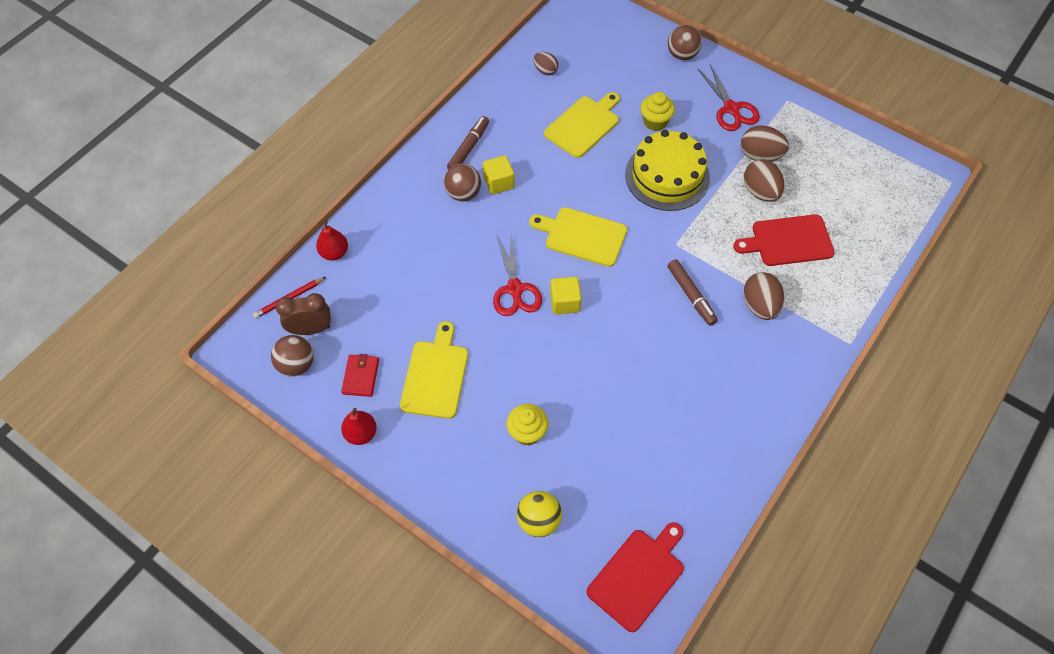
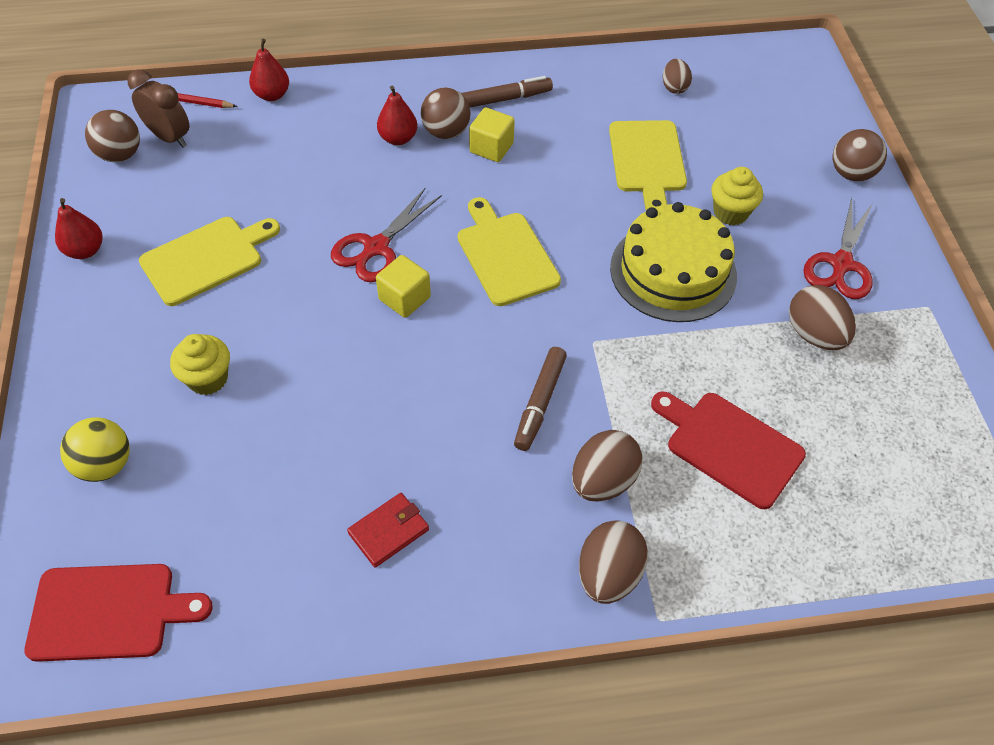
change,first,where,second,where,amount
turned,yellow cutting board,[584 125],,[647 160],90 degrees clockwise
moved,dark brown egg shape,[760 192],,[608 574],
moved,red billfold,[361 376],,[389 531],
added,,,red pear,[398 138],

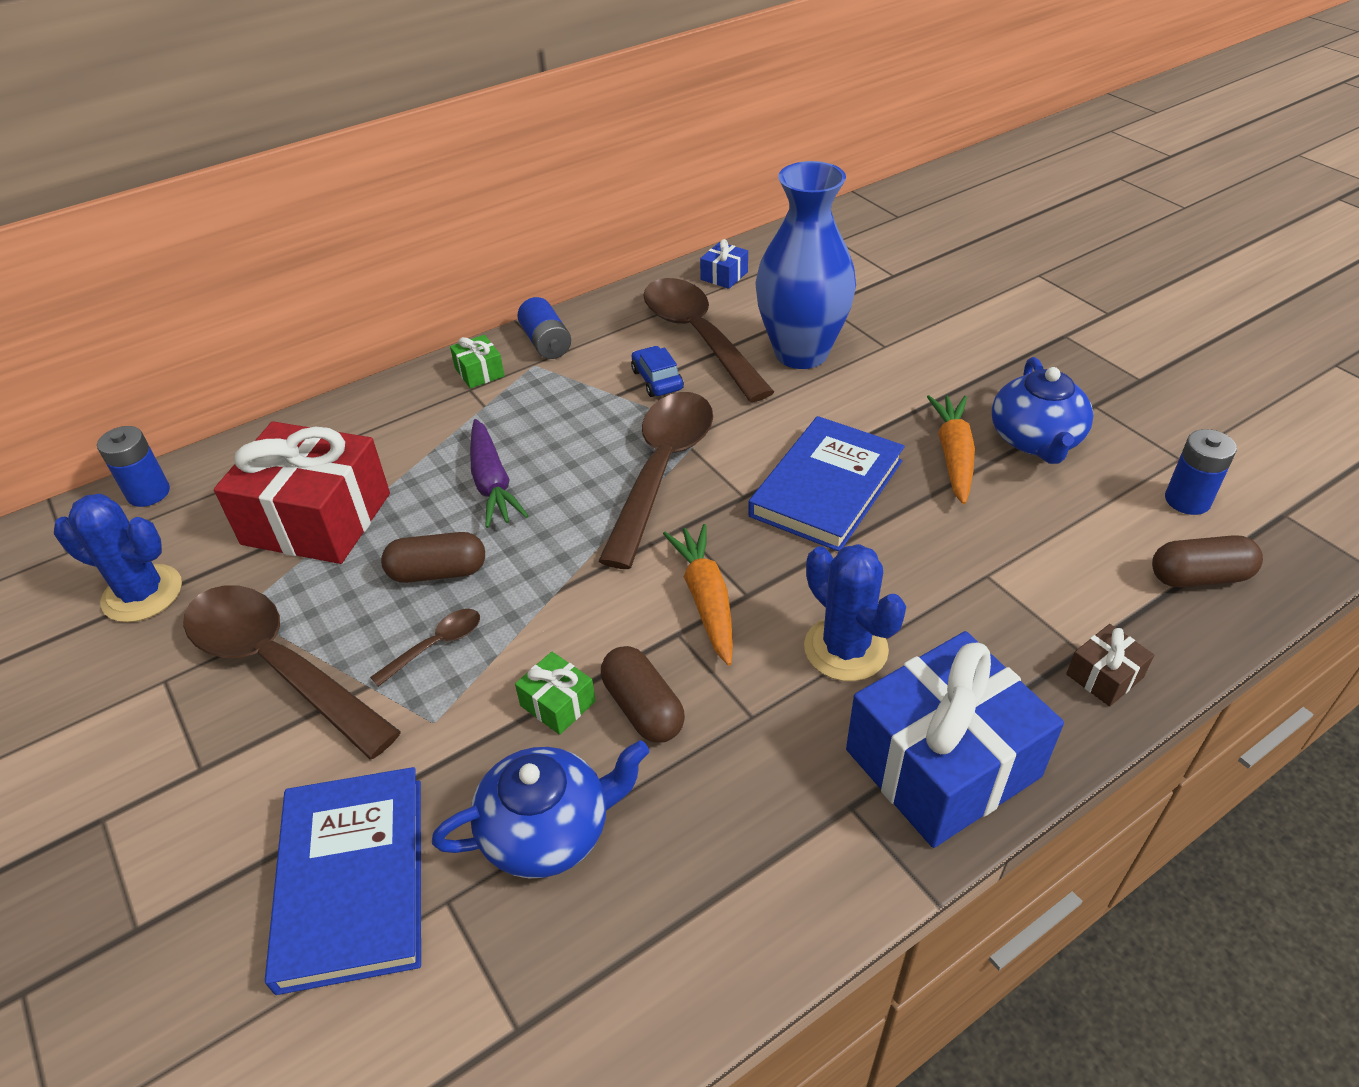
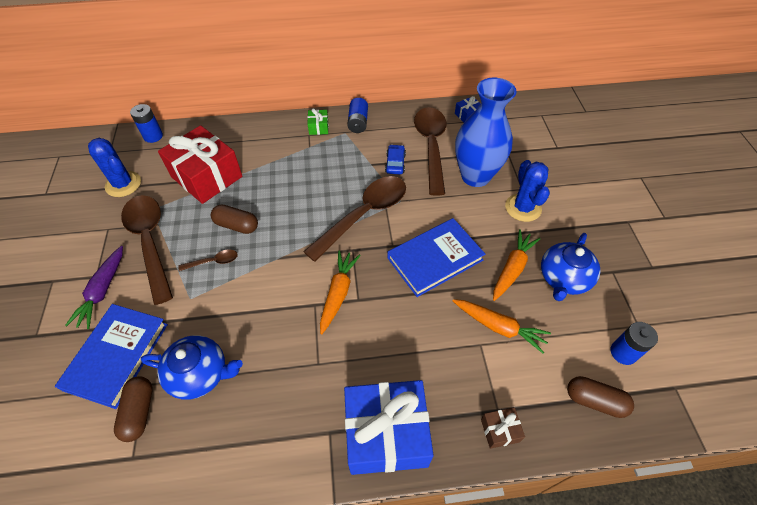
change,first,where,second,where,amount
moved,royal purple carrot,[492 483],,[102 291],
moved,blue saguaro cactus,[846 649],,[523 208],
moved,dark brown pill shape,[643 708],,[139 412],
removed,emerald gift,[558 703],,,
added,,,orange-coloured carrot,[499 327],

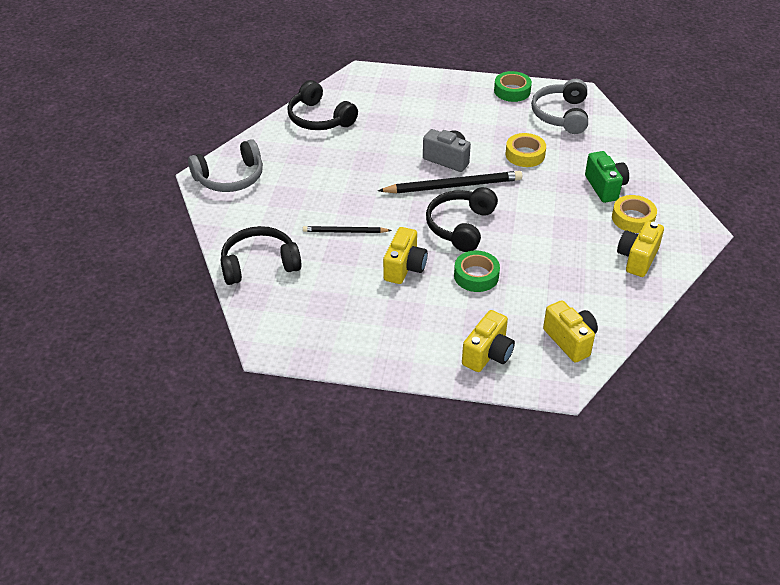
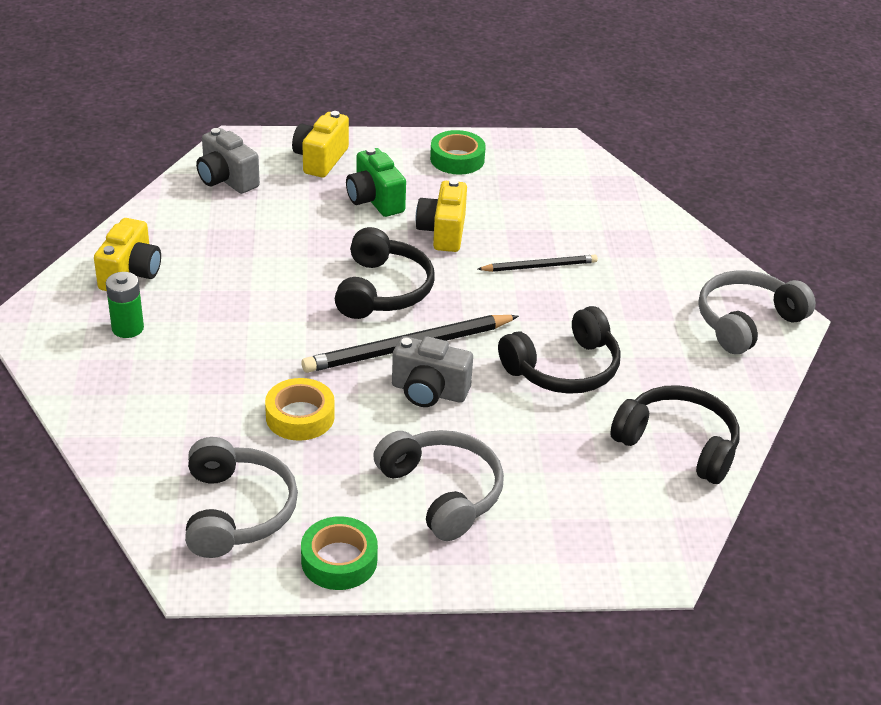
change,first,where,second,where,amount
moved,emerald photo camera,[605 187],,[375 200],
replaced,yellow roll of tape,[633 218],emerald power cell,[127 328],
moved,black headset,[259 264],,[563 368],
moved,emerald roll of tape,[476 276],,[457 159],
recoloured,yellow photo camera,[570 341],gray photo camera,[226 179],
added,,,gray headset,[442 493],

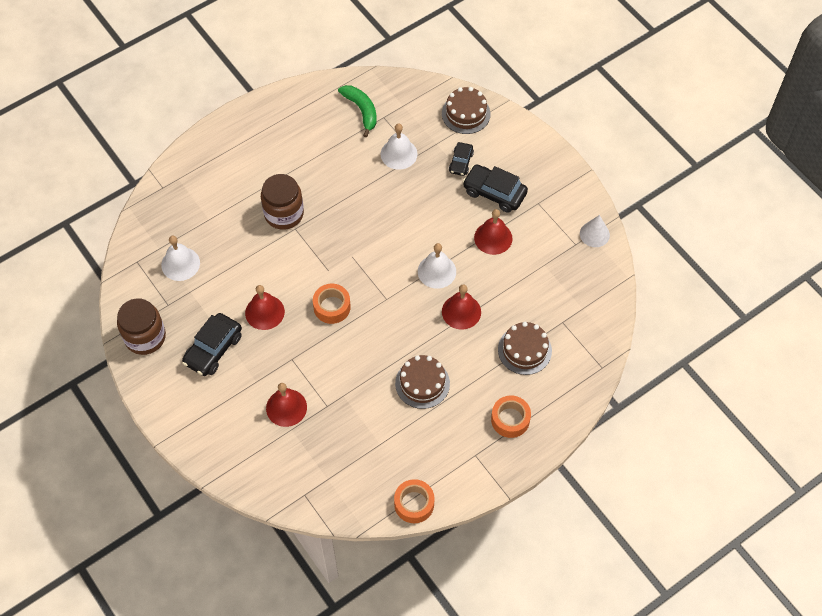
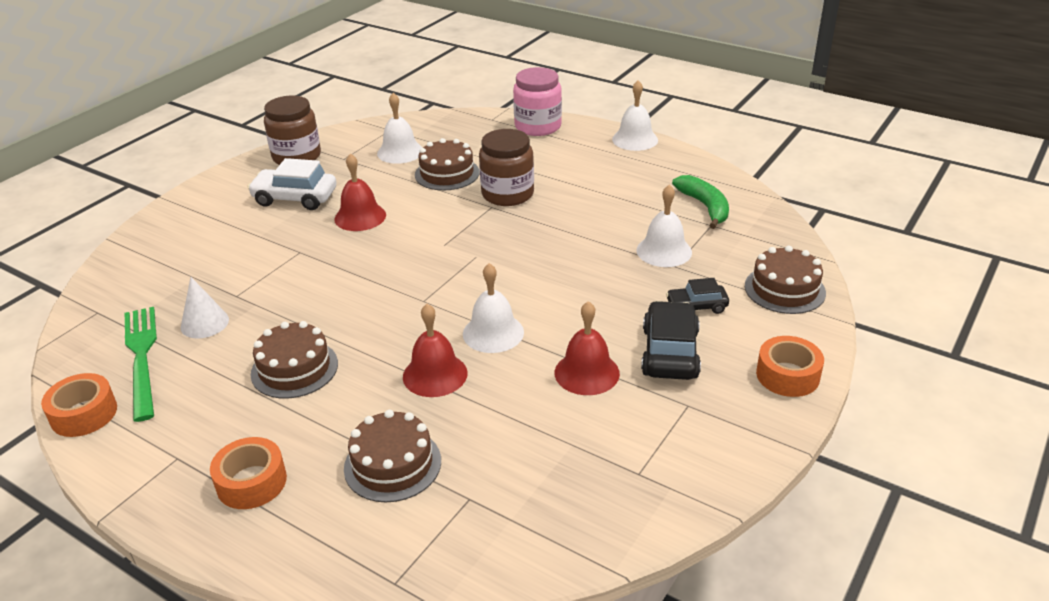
change,first,where,second,where,amount
turned,emerald banana fruit,[361 110],,[705 207],60 degrees counterclockwise
moved,snow-white cone,[594 234],,[204 323],
moved,orange-coloured roll of tape,[332 307],,[787 375],
recoloured,black automobile,[213 349],snow-white automobile,[295 198],
removed,red hand bell,[286 407],,,
added,,,rosy jar,[538 126],
added,,,snow-white hand bell,[635 139],
added,,,dark brown layer cake,[447 173],
added,,,emerald fork,[142 357],

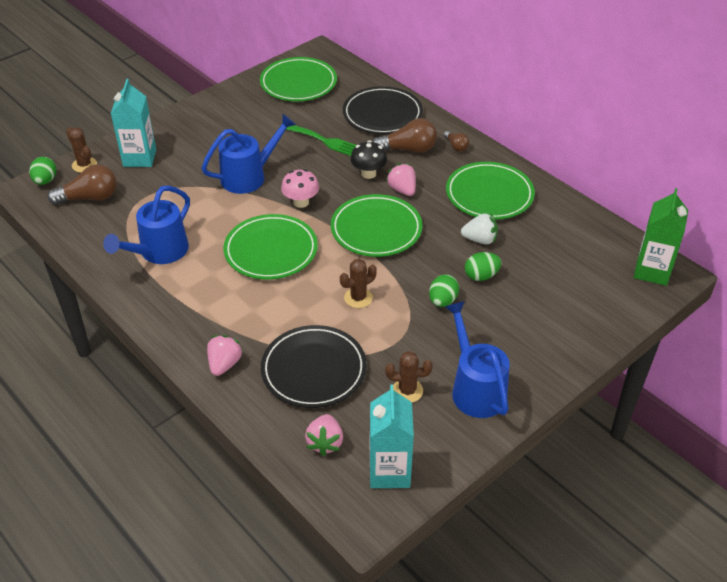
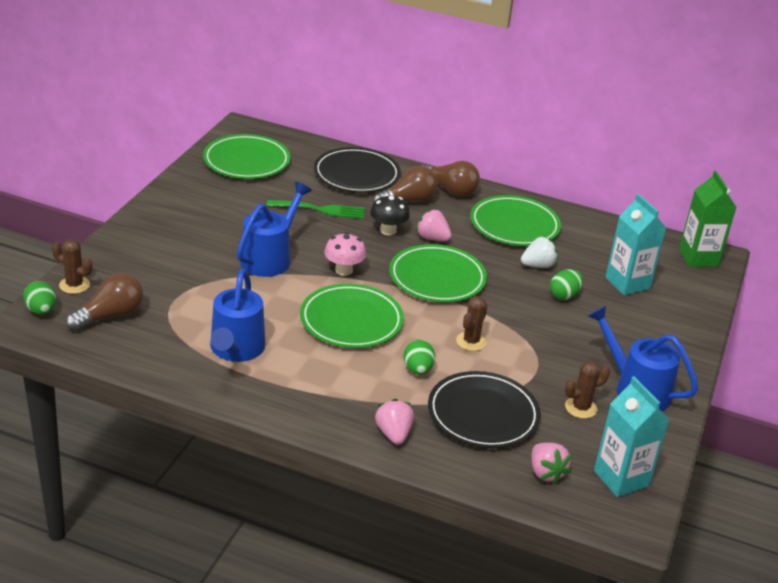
change,first,where,second,where,amount
moved,teal juice carton,[139 158],,[627 283],
resized,dark brown bulb,[456 146],,[450 190],x1.85
moved,emerald egg shape,[442 301],,[417 370],

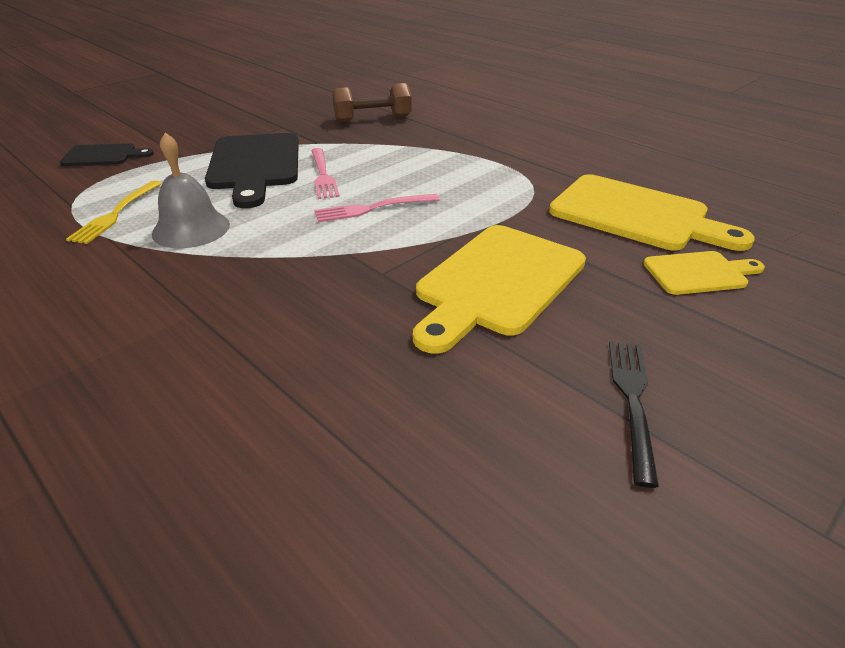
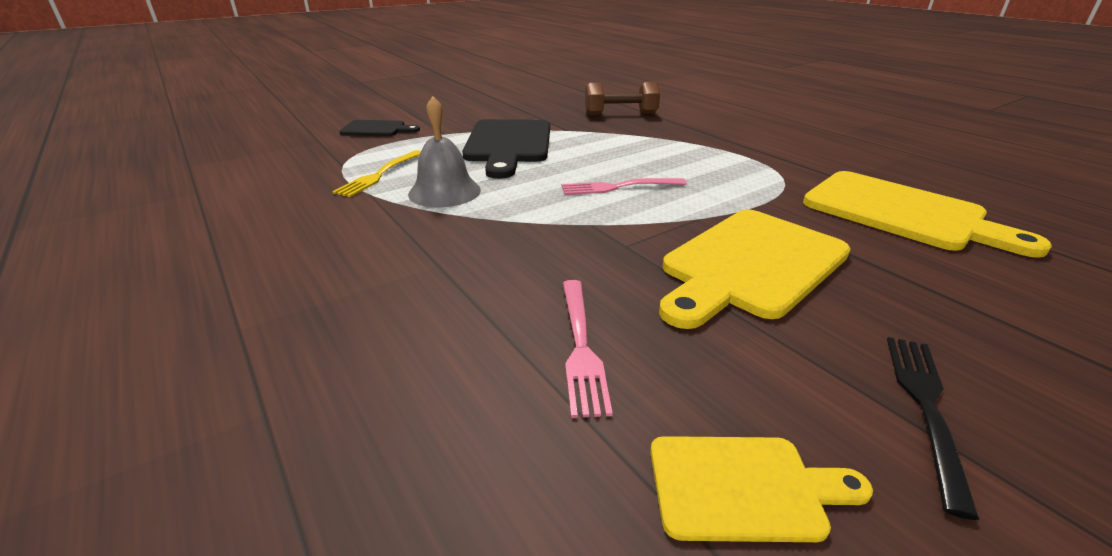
change,first,where,second,where,amount
moved,rosy fork,[323 175],,[581 347],
moved,yellow cutting board,[699 273],,[744 487],

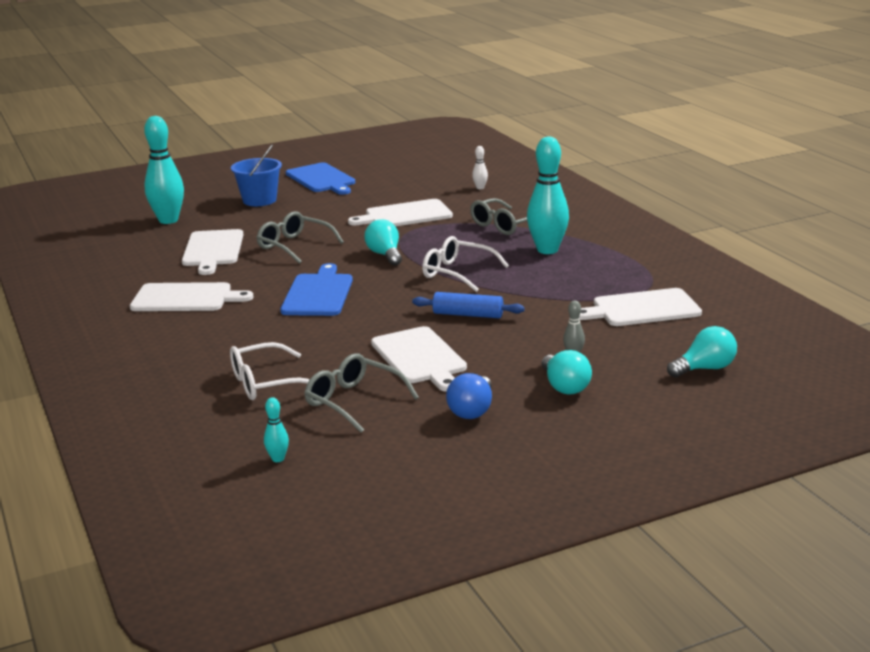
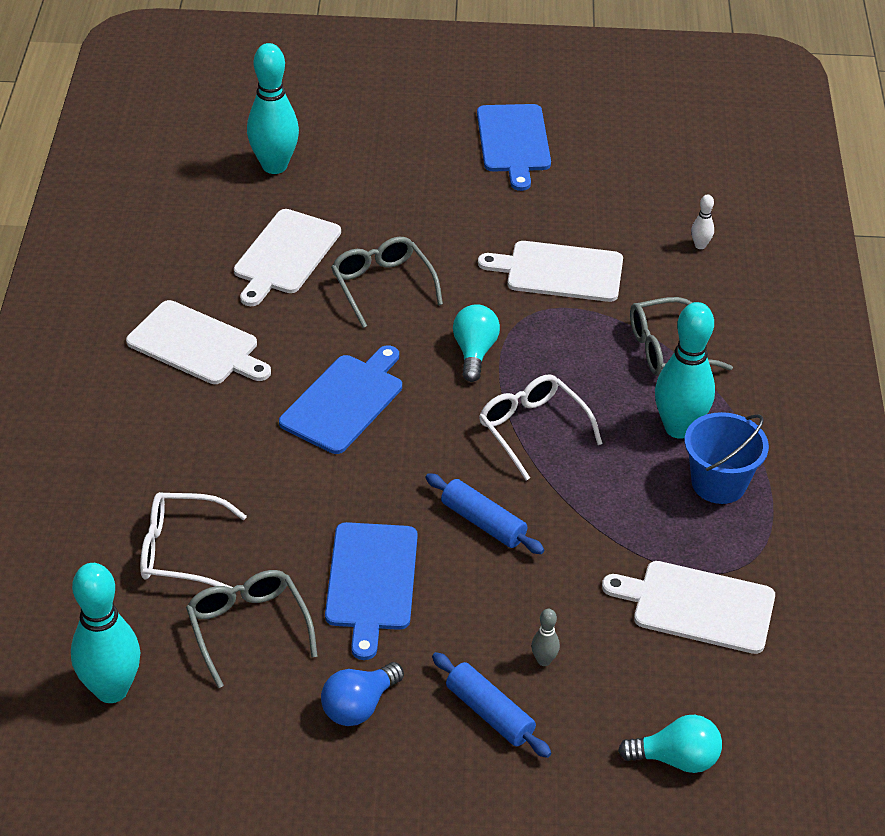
change,first,where,second,where,amount
moved,blue sand bucket,[259 200],,[718 483],
recoloured,snow-white cutting board,[420 358],blue cutting board,[371 581],
replaced,teal bulb,[564 387],blue dough roller,[489 713],
resized,teal bowling pin,[278 459],,[111 689],x2.34

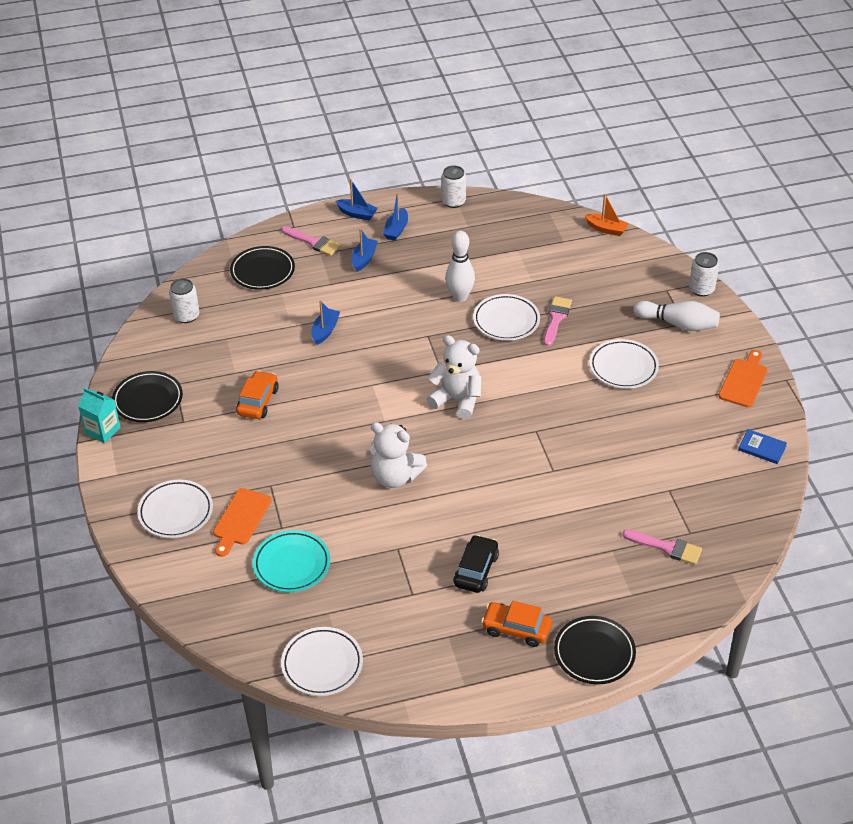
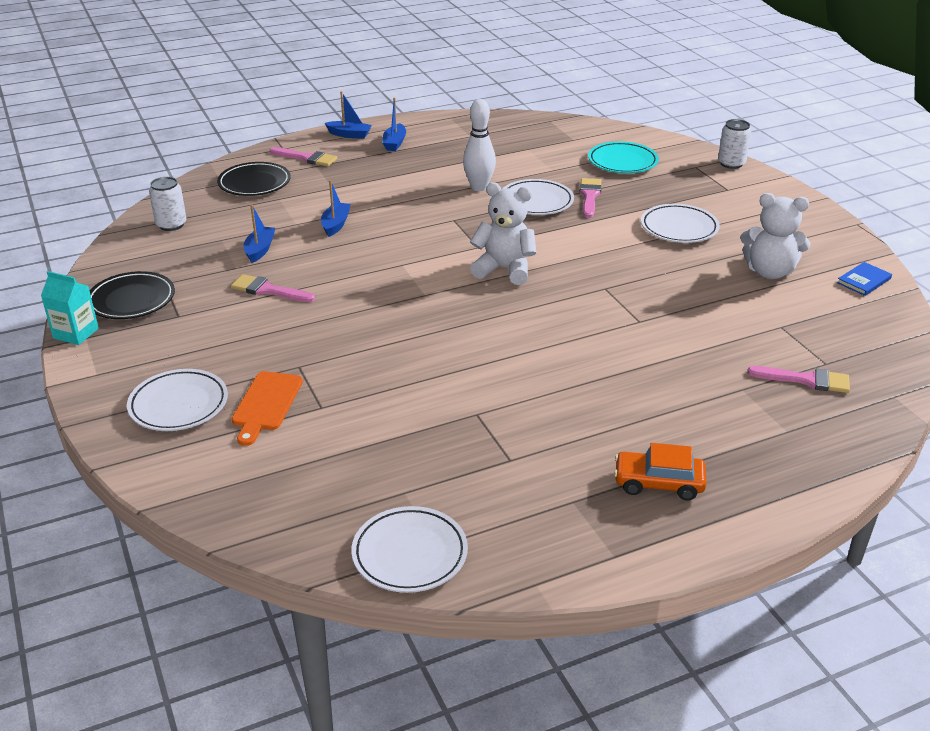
change,first,where,second,where,amount
removed,snow-white tin,[453 201],,,
removed,orange-coloured toy boat,[606 229],,,
moved,blue toy boat,[364 259],,[260 250],
removed,snow-white bowling pin,[678 324],,,
removed,orange-coloured cutting board,[744 381],,,
replaced,orange-coloured automobile,[258 401],rosy paint brush,[268 290],
moved,snow-white teddy bear,[395 477],,[769 272],
turned,blue book,[762 448],,[864 281],60 degrees counterclockwise
moved,teal plate,[292 564],,[622 162],
removed,black automobile,[476 570],,,
removed,black plate,[594 653],,,

